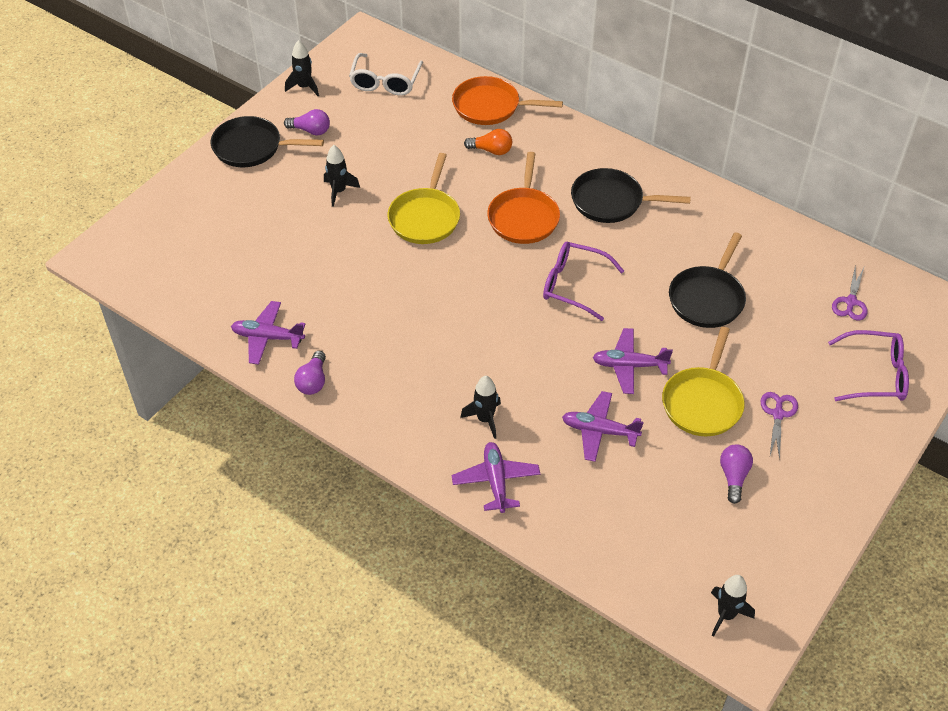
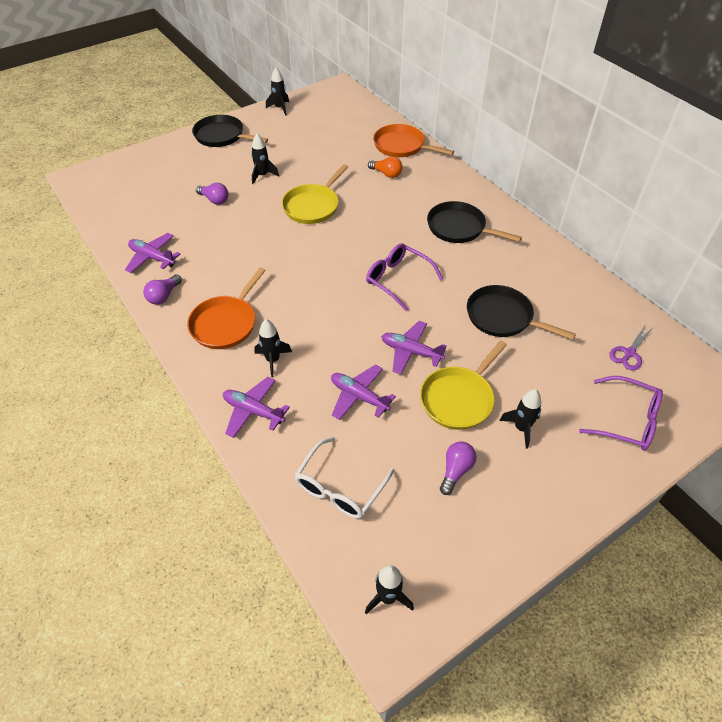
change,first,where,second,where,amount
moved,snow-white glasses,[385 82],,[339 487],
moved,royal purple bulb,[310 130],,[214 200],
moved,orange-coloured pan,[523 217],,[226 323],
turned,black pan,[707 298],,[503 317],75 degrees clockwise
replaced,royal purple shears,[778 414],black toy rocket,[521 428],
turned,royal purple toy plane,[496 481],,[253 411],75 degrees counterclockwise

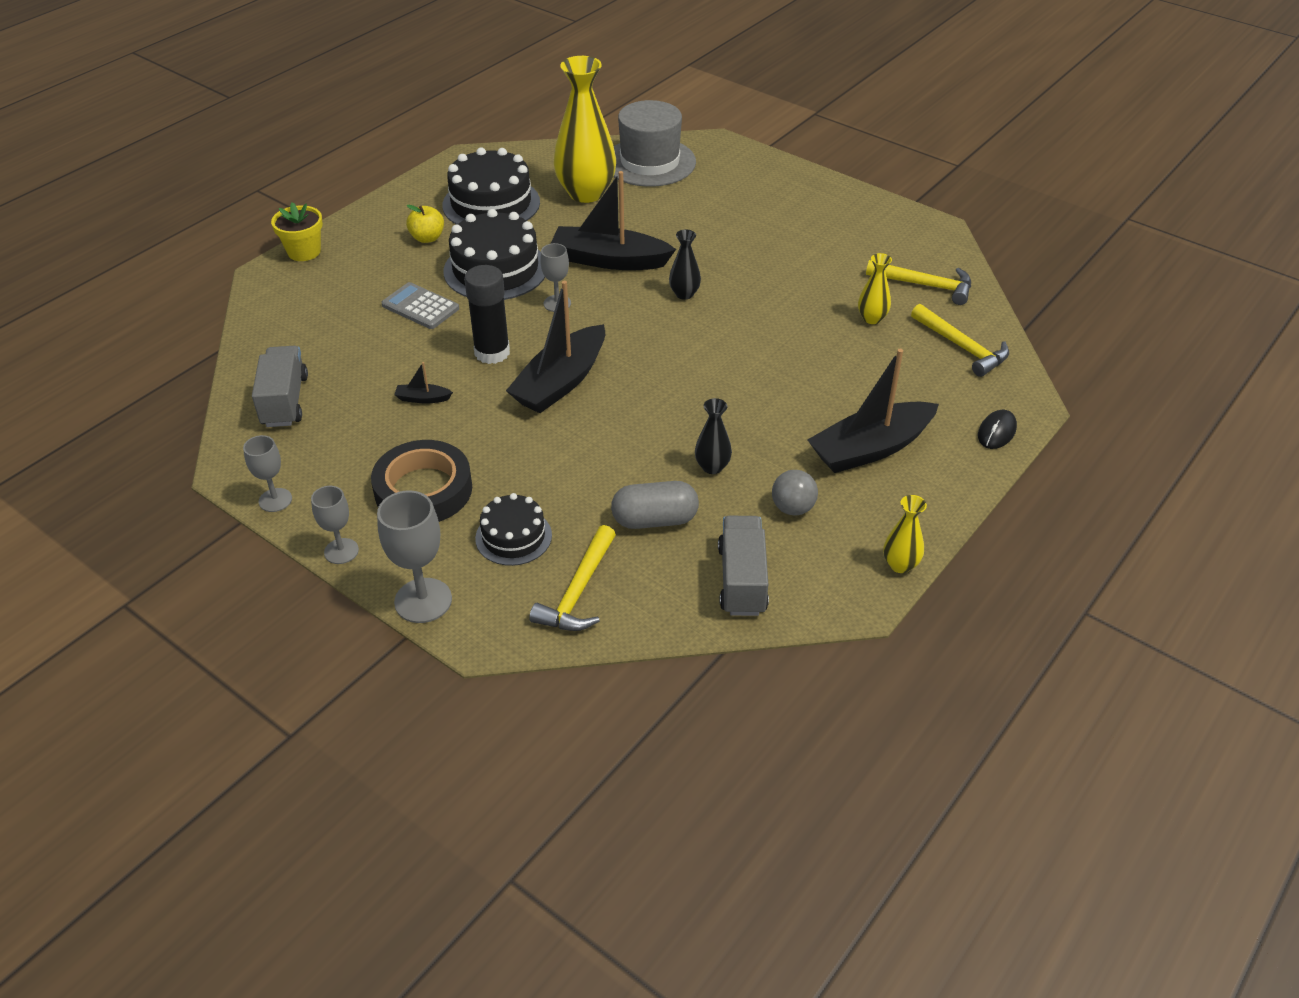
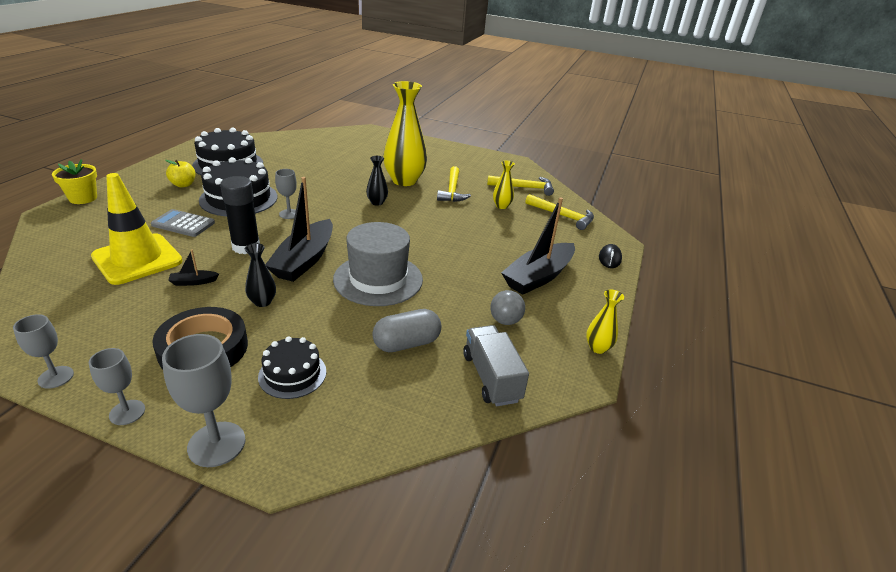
change,first,where,second,where,amount
moved,yellow flower vase,[586 193],,[404 181],
moved,gray tall hat,[650 162],,[378 279],
removed,black toy boat,[609 260],,,
removed,gray truck,[285 401],,,
moved,black flower vase,[712 467],,[262 302],
moved,yellow claw hammer,[578 591],,[452 190],
added,,,yellow traffic cone,[137 259],

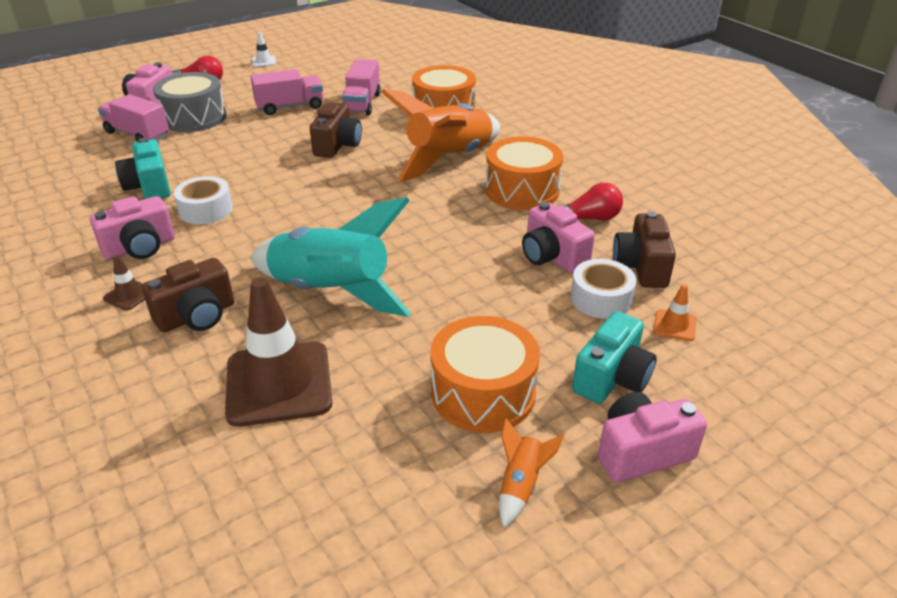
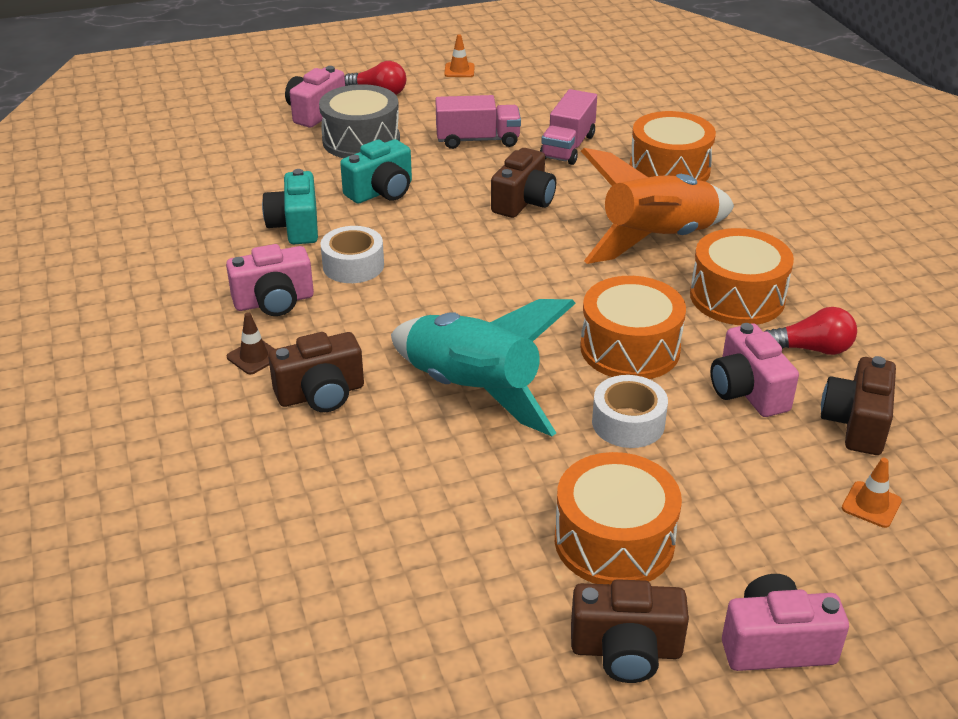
change,first,where,second,where,amount
recoloured,snow-white traffic cone,[264 61],orange-coloured traffic cone,[459 70],
removed,rosy truck,[137 134],,,
moved,snow-white roll of tape,[601 299],,[628 423],
removed,dark brown traffic cone,[279 383],,,
moved,teal photo camera,[612 378],,[381 191],
replaced,orange-coloured toy rocket,[521 485],dark brown photo camera,[626 650],
added,,,orange-coloured snare drum,[630 348],

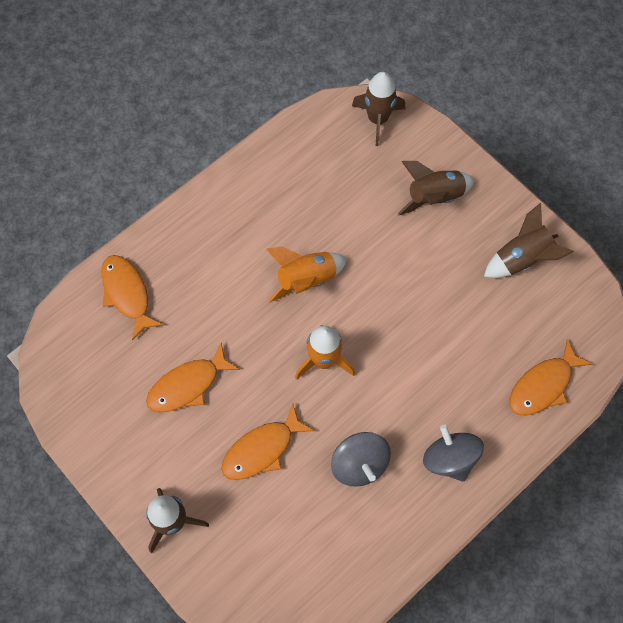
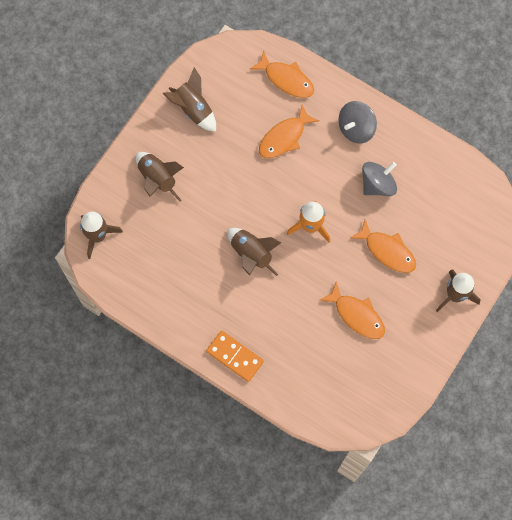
change,first,where,second,where,amount
recoloured,orange-coloured toy rocket,[306 280],dark brown toy rocket,[251 254],
moved,orange-coloured fish,[127 294],,[284 137],
added,,,orange-coloured domino,[234 356],

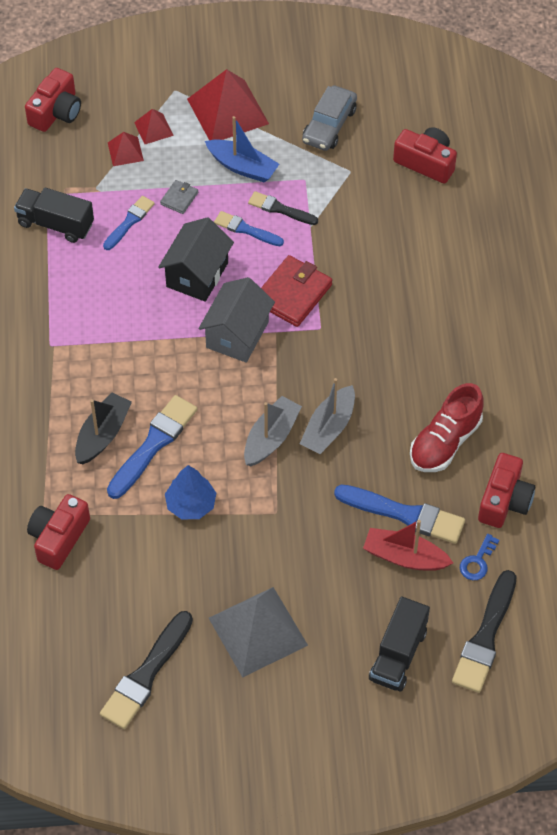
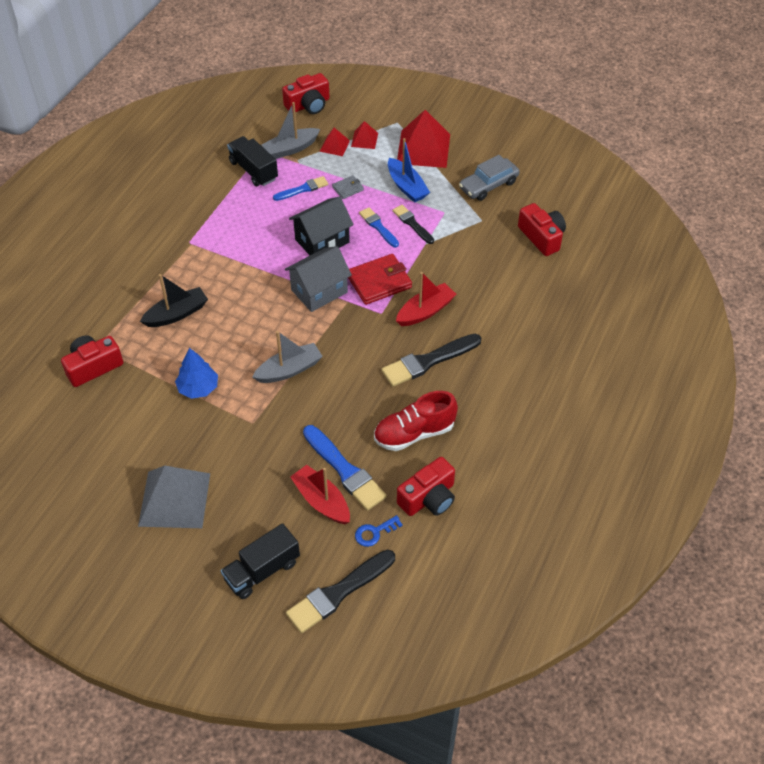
change,first,where,second,where,amount
moved,gray toy boat,[329 428],,[291 149],
removed,blue paint brush,[153 444],,,
moved,black paint brush,[146 674],,[428 361],
added,,,red toy boat,[425 311],

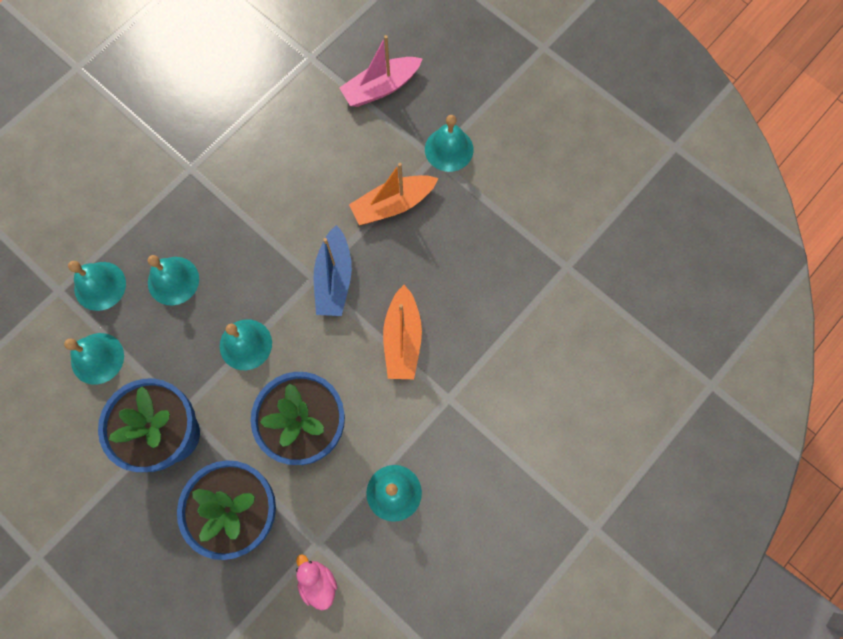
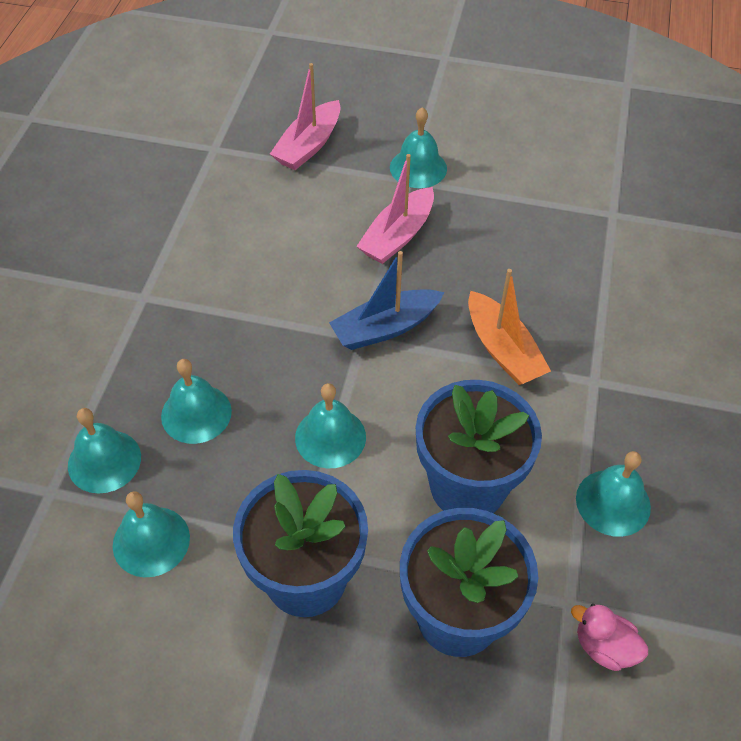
change,first,where,second,where,amount
recoloured,orange-coloured toy boat,[393 205],rosy toy boat,[397 236],
turned,blue toy boat,[334 279],,[385 328],90 degrees clockwise

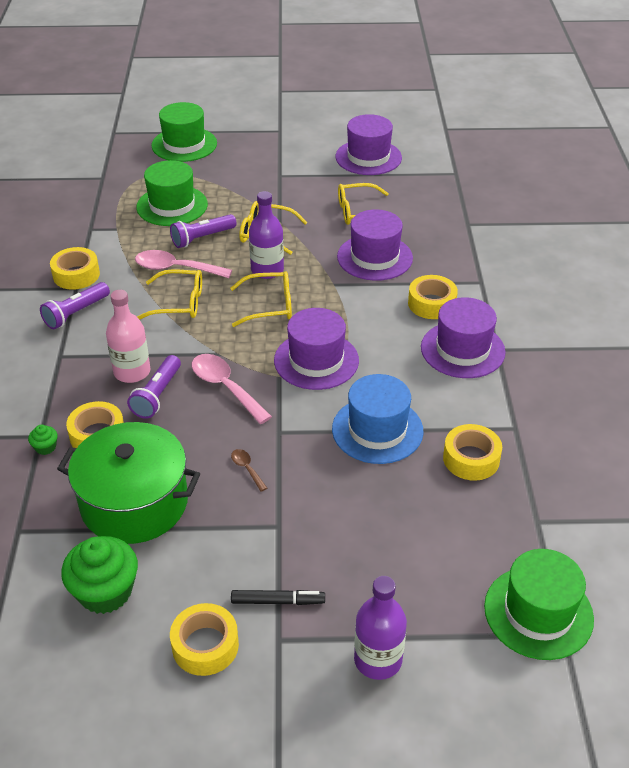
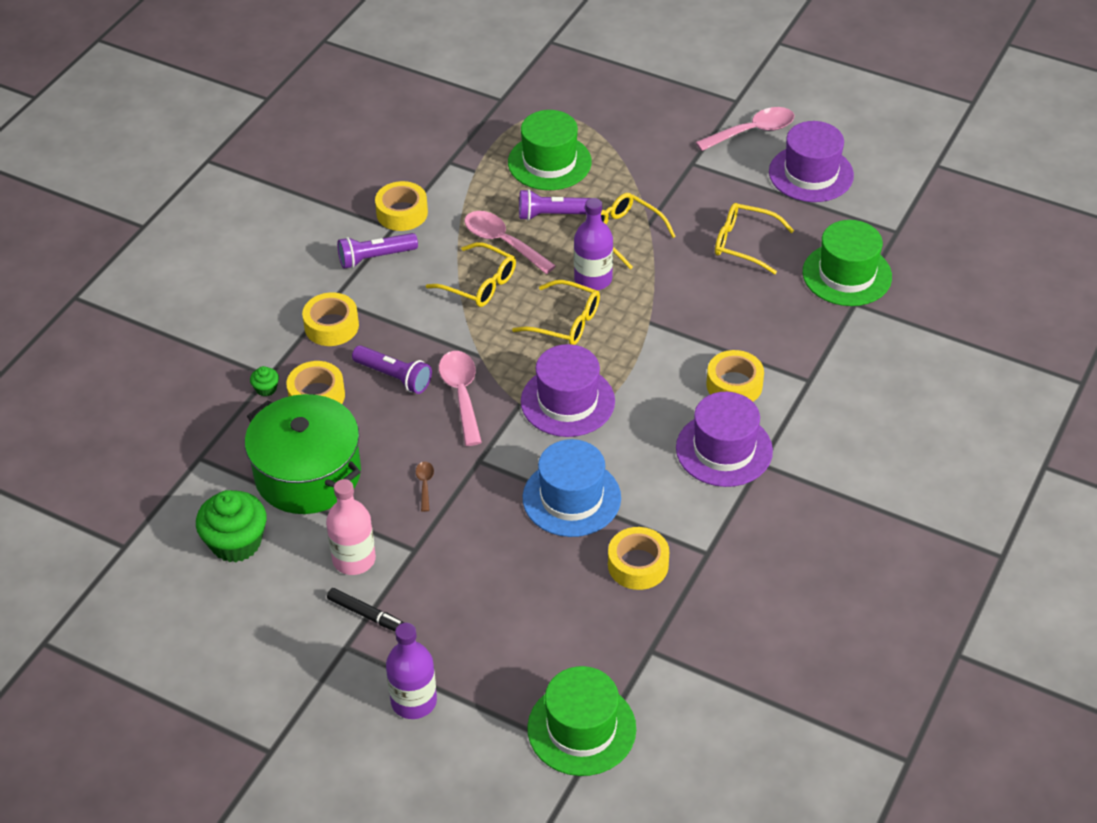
change,first,where,second,where,amount
moved,emerald tall hat,[184 144],,[847 274],
removed,royal purple tall hat,[374 257],,,
moved,rosy bottle,[132 372],,[354 559],
turned,royal purple torch,[157 395],,[394 377],105 degrees counterclockwise
moved,yellow roll of tape,[205 645],,[331 326],
added,,,rosy teaspoon,[752 132],

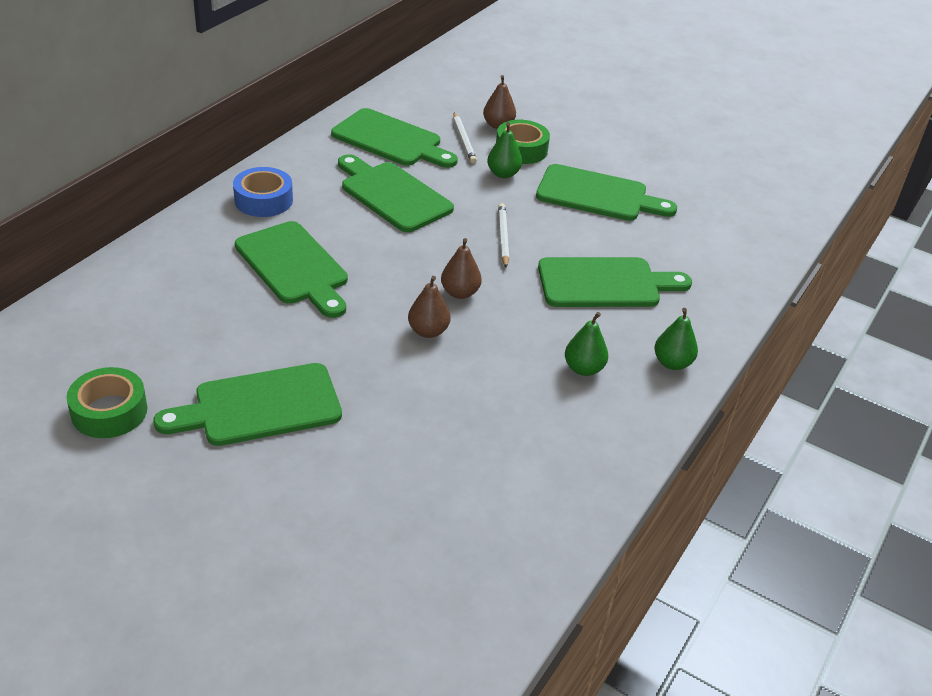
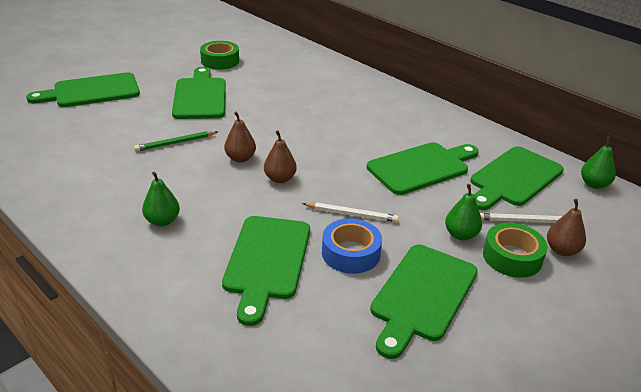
change,first,where,second,where,amount
moved,blue roll of tape,[263 200],,[350 253],
moved,emerald cutting board,[294 267],,[92 91],
moved,emerald pear,[672 363],,[594 184],
added,,,emerald lead pencil,[175 143],

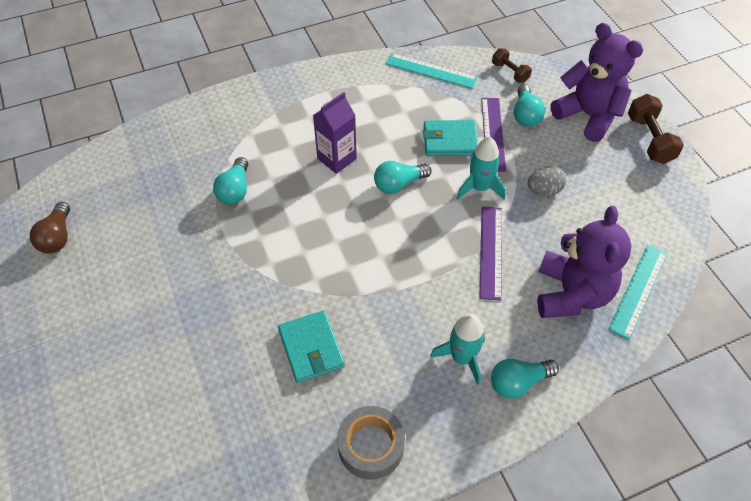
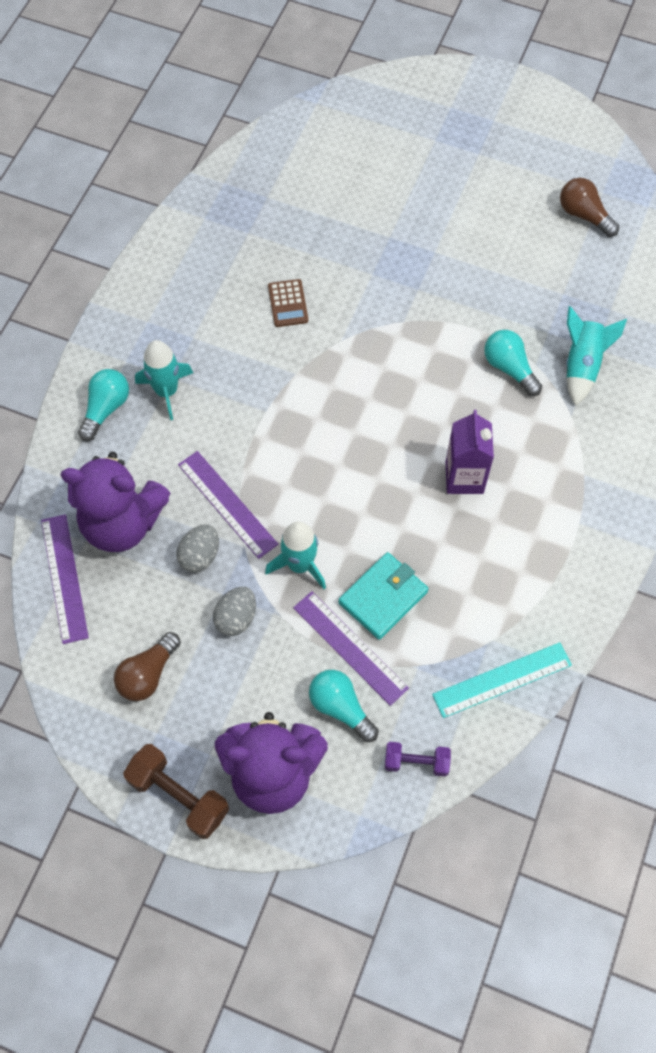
change,first,where,second,where,amount
recoloured,dark brown dumbbell,[510 72],royal purple dumbbell,[416 762],
removed,teal bulb,[399 184],,,
turned,royal purple teddy bear,[571 294],,[122 523],45 degrees counterclockwise
recoloured,teal measuring stick,[638 290],royal purple measuring stick,[64 578],
replaced,teal billfold,[311 348],dark brown calculator,[288 303],
removed,gray roll of tape,[371 446],,,
added,,,teal toy rocket,[582 365],
added,,,gray egg shape,[200 556],
added,,,dark brown bulb,[148 674],

